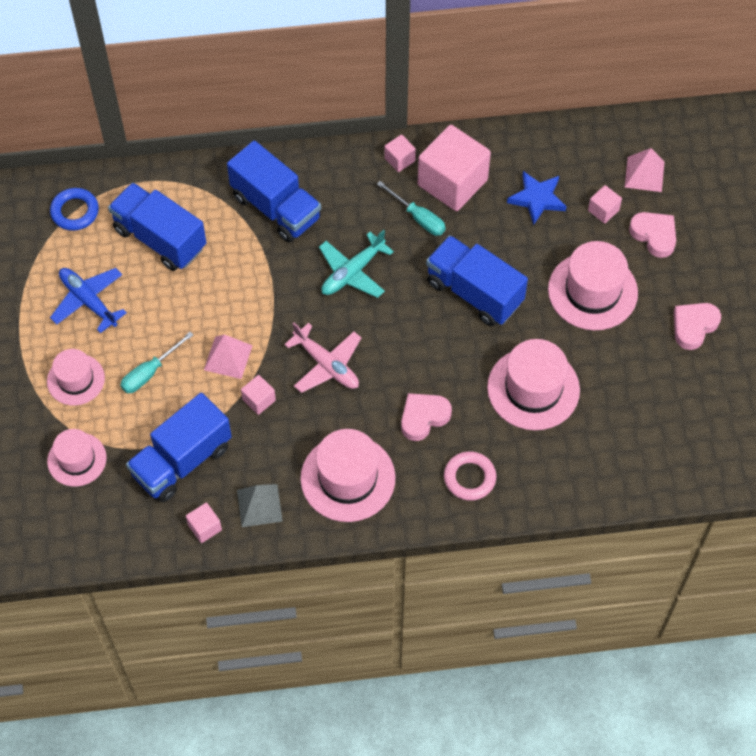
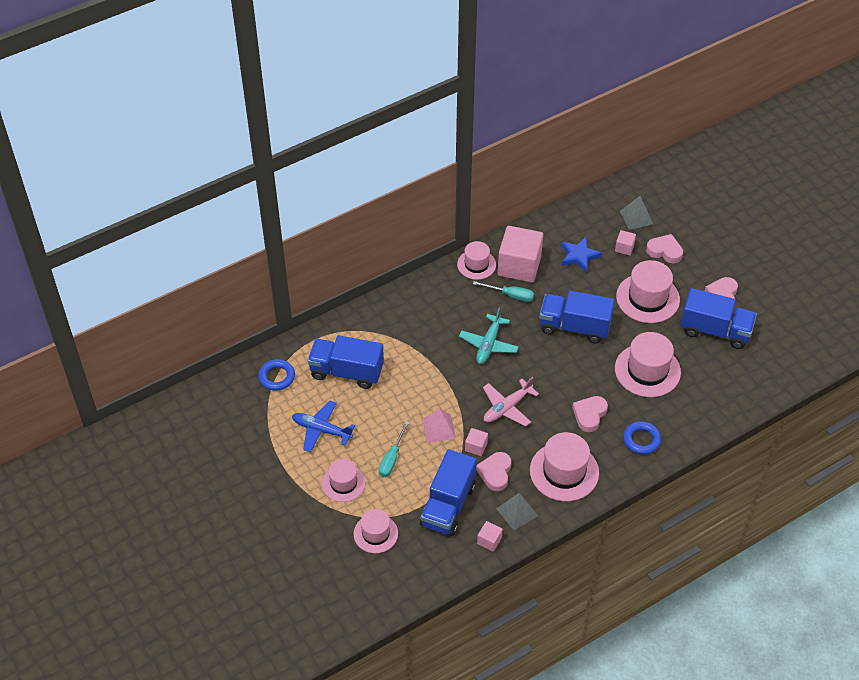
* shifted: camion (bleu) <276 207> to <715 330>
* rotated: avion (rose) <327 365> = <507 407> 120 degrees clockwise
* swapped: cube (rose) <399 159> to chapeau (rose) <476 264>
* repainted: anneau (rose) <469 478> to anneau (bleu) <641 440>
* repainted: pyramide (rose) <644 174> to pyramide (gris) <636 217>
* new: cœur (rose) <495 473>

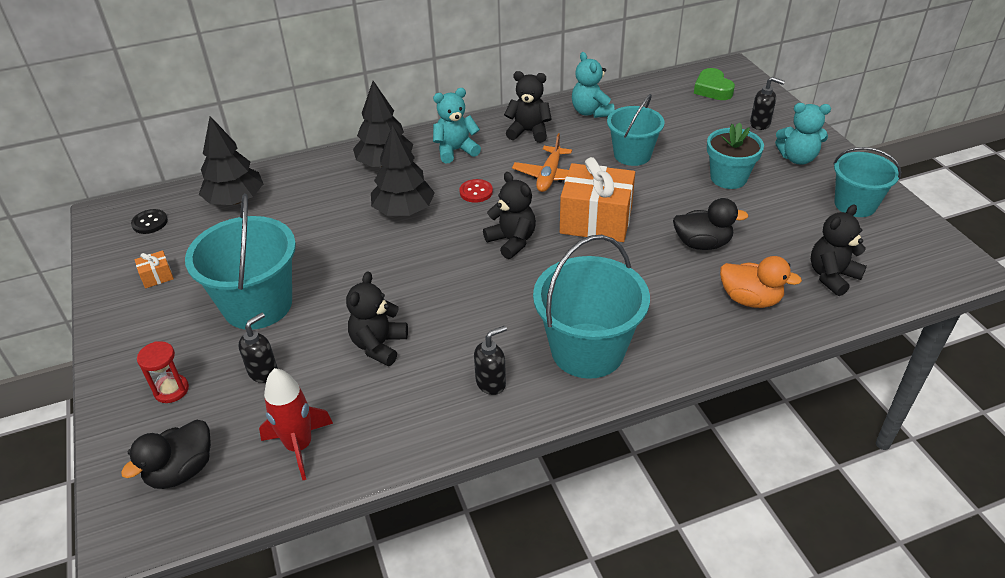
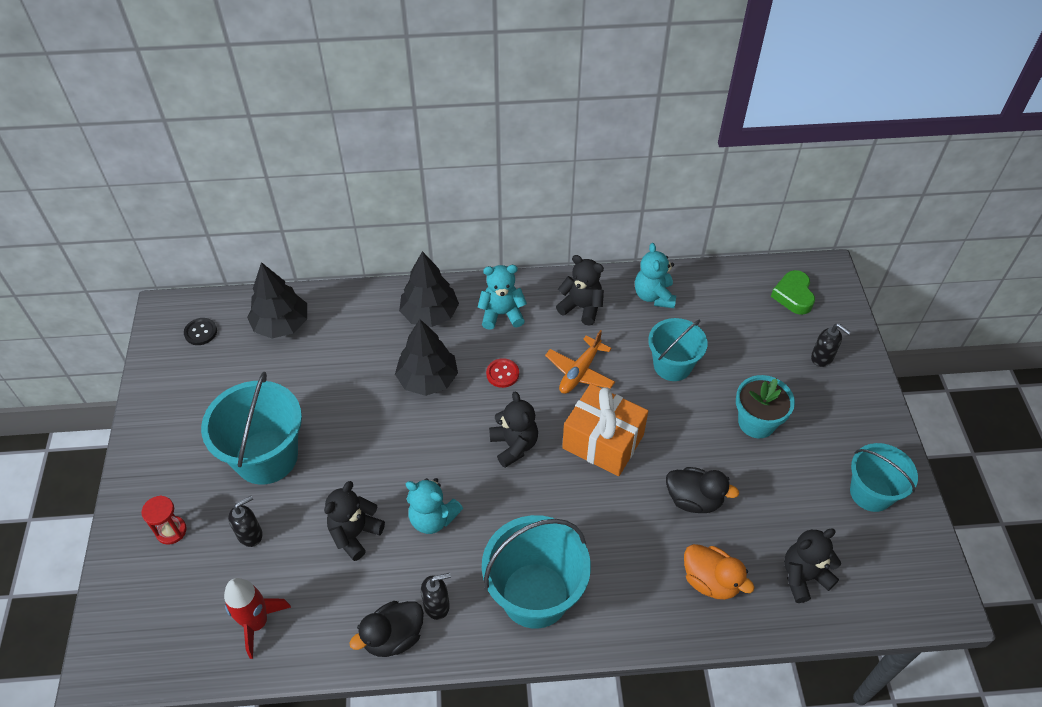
* shifted: canard (noir) <181 471> to <393 637>
* gone: cadeau (orange) <157 276>
* shifted: ours en peluche (turquoise) <797 158> to <433 518>

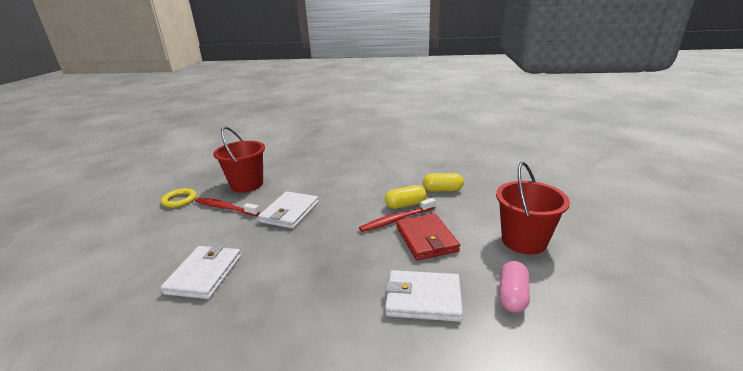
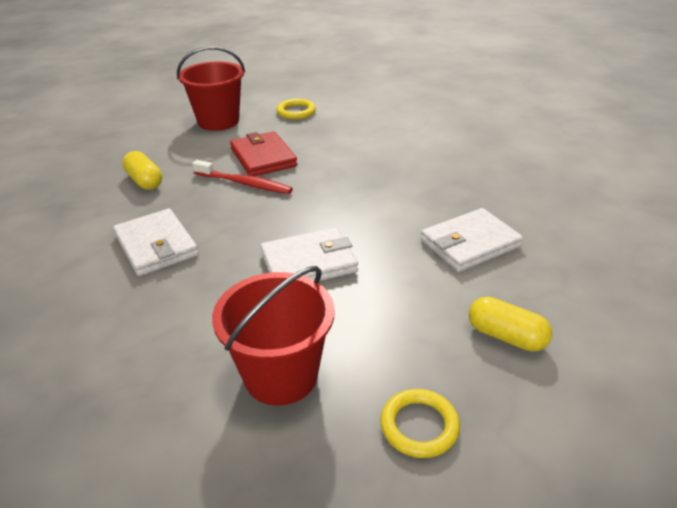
* gone: brosse à dents (rouge) <225 208>
* shifted: gélule (jaune) <405 205> to <506 336>
* shifted: portefeuille (blanc) <423 298> to <156 245>
* rotated: portefeuille (rouge) <426 239> = <263 157> 60 degrees counterclockwise
* swapped: gélule (rose) <512 295> to anneau (jaune) <296 112>

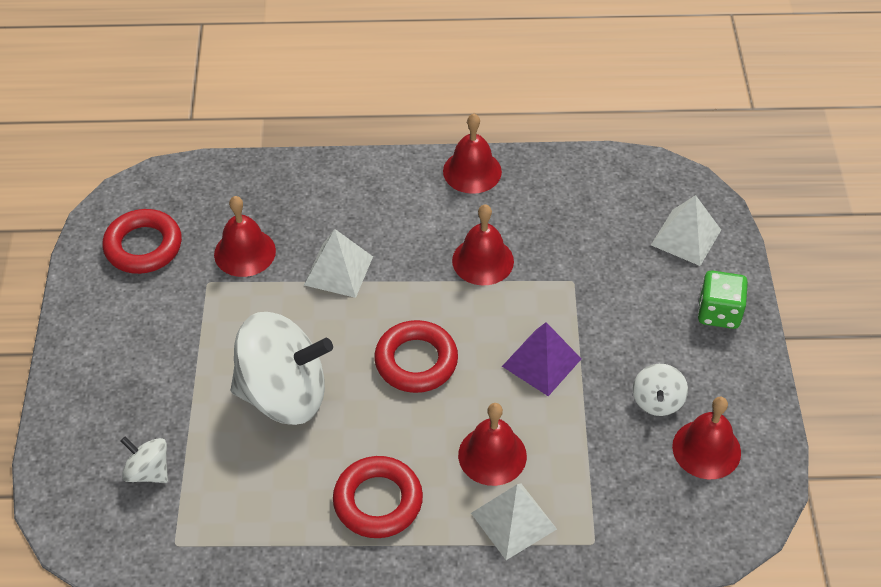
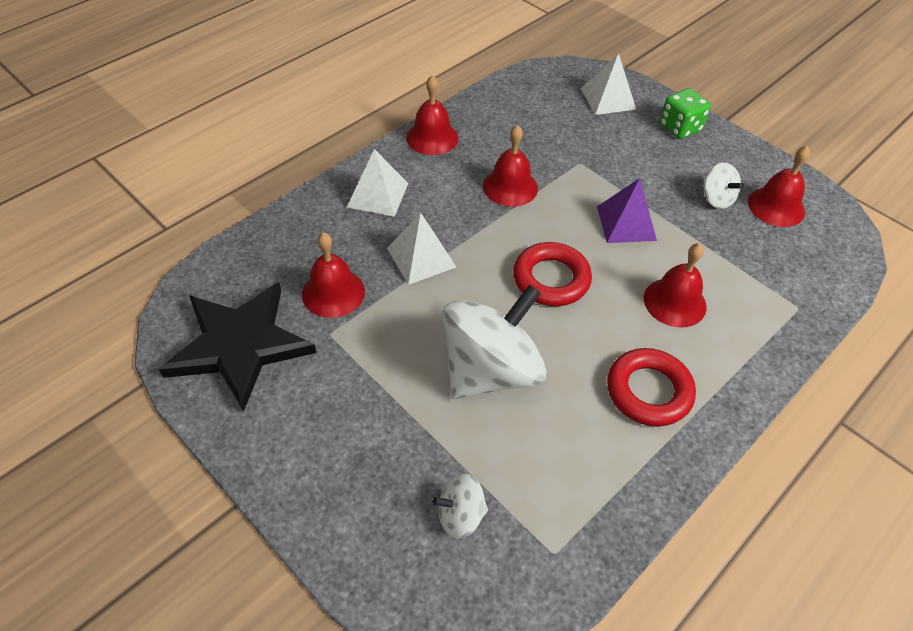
* swapped: anneau (rouge) <143 246> to étoile (noir) <240 345>
* shifted: pyramide (blanc) <513 521> to <378 195>

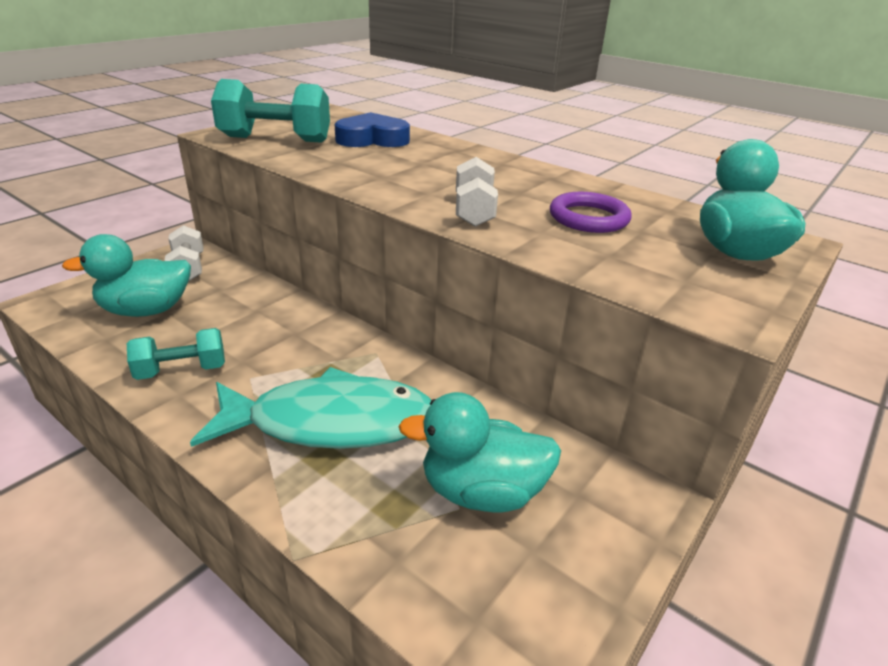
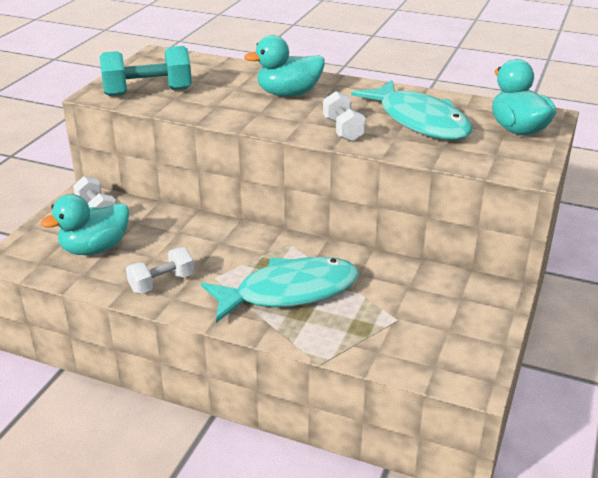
* repainted: haltère (turquoise) <182 370> to haltère (blanc) <162 283>
* gone: cœur (bleu) <372 139>
* shifted: canard (turquoise) <481 491> to <288 94>
* swapped: anneau (violet) <588 218> to poisson (turquoise) <419 121>

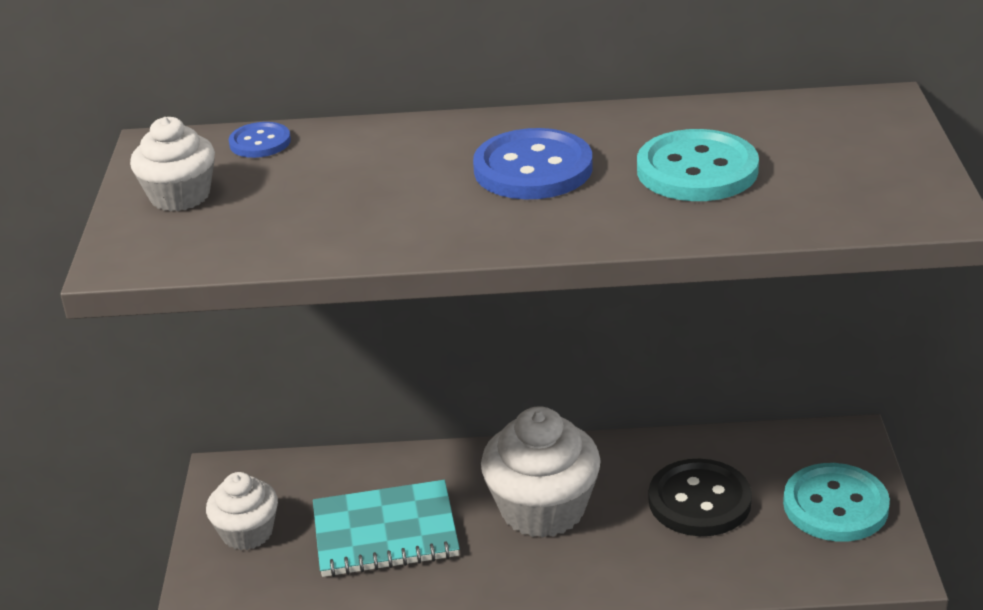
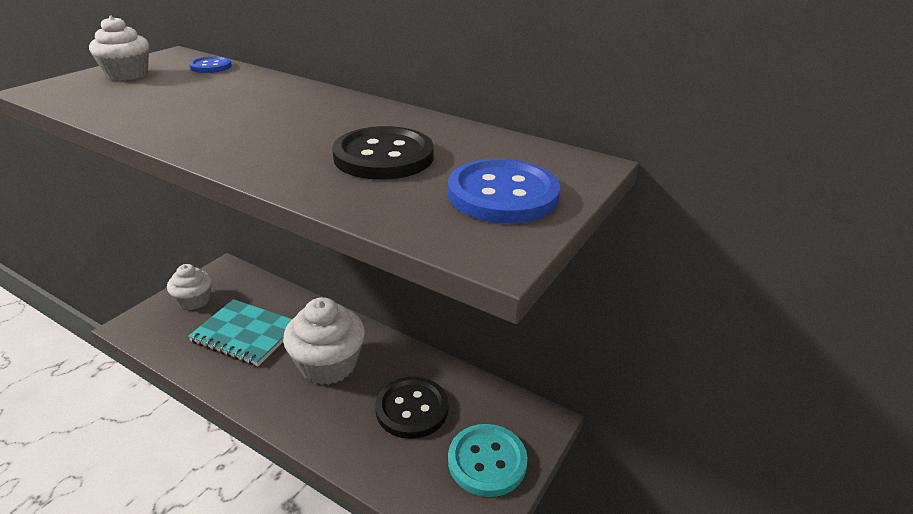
* shifted: bouton (bleu) <533 169> to <503 194>
* repainted: bouton (turquoise) <697 170> to bouton (noir) <383 156>

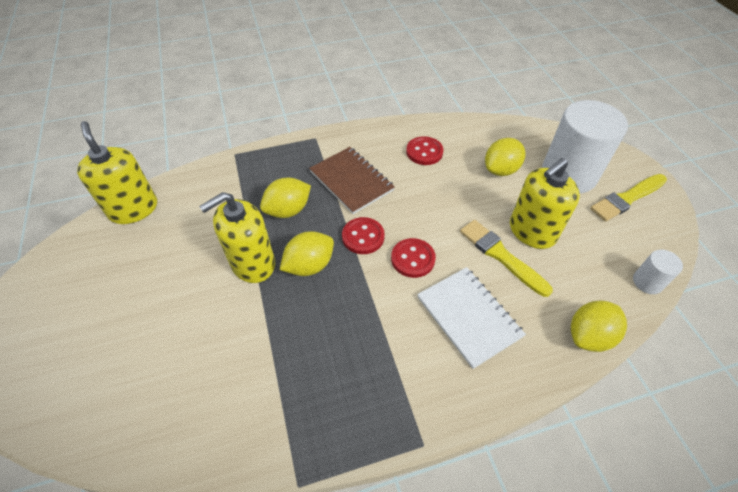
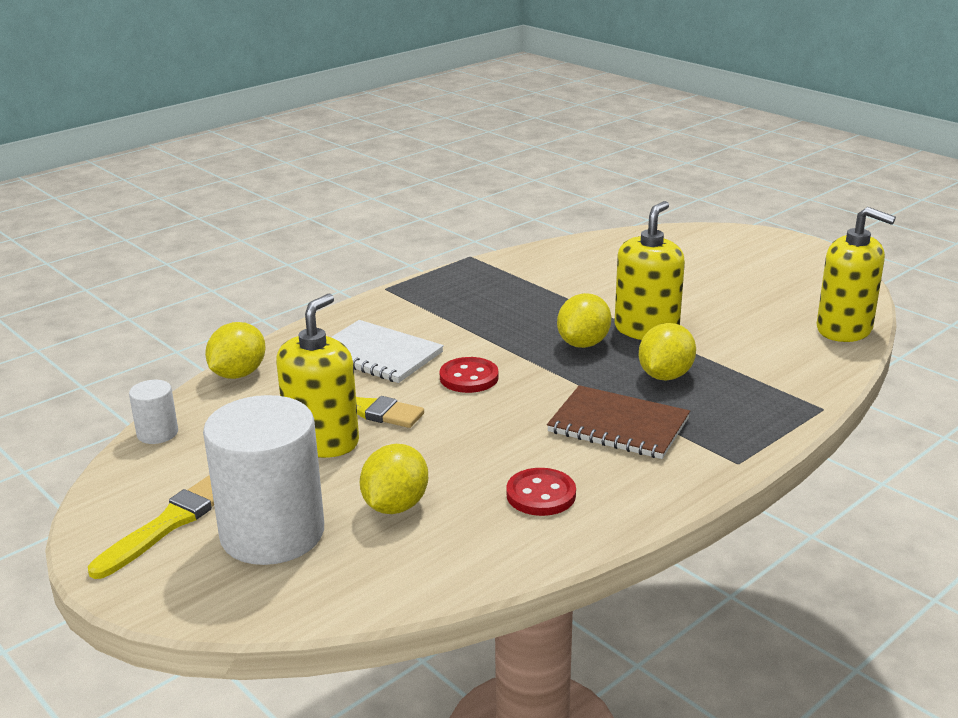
* gone: bouton (rouge) <363 237>

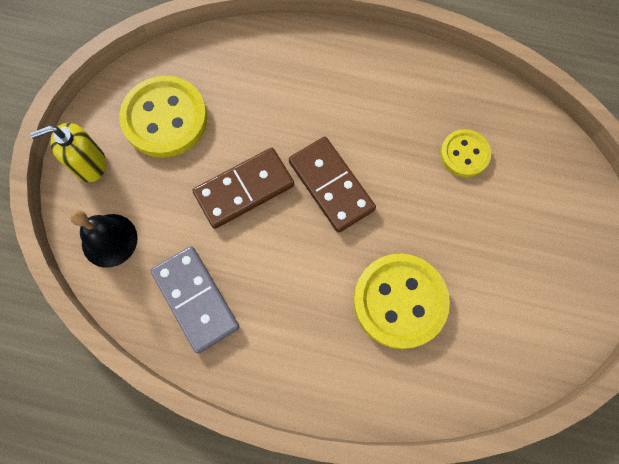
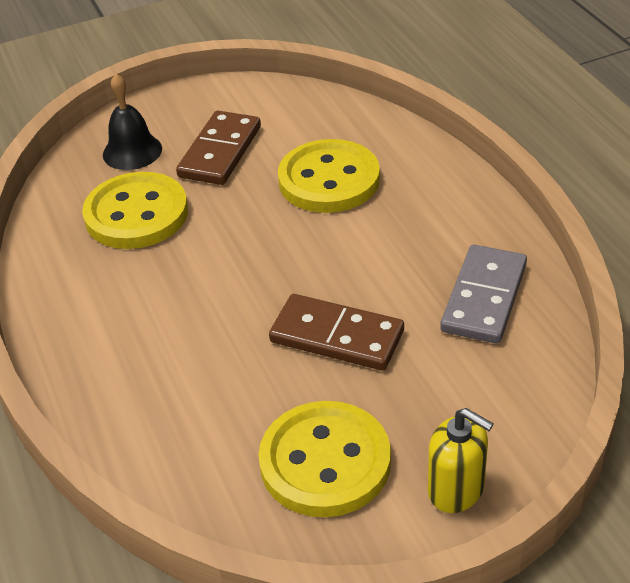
* shifted: cloche (noir) <109 240> to <132 151>
* shifted: domino (marron) <331 186> to <220 152>
* scaled: bouton (jaune) <464 154> = <136 214> x1.76

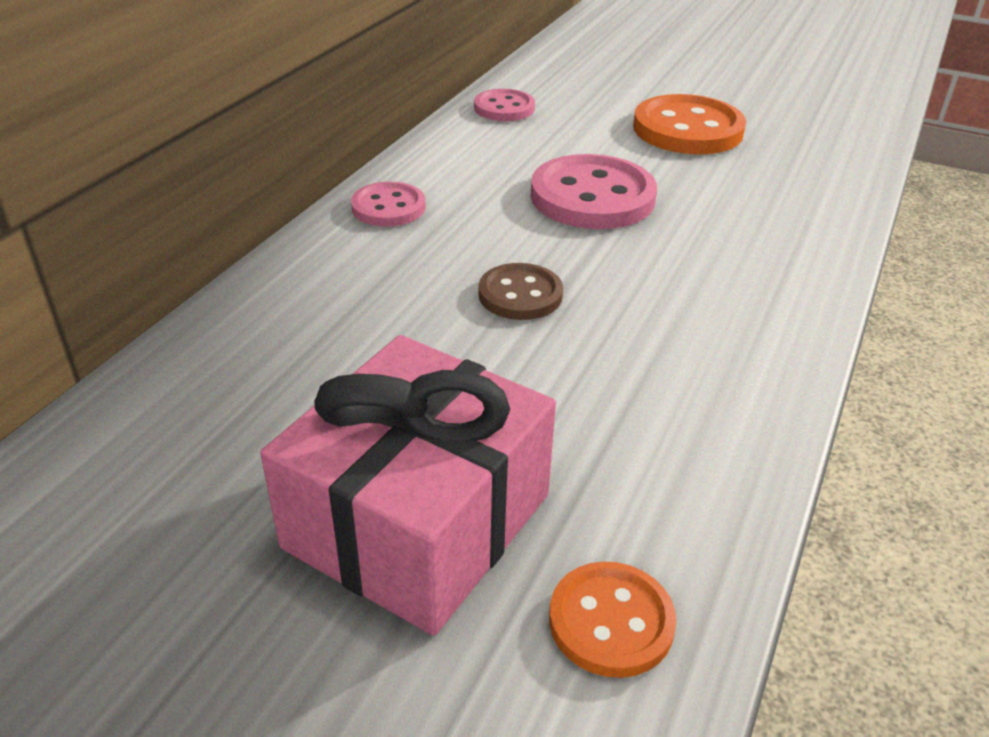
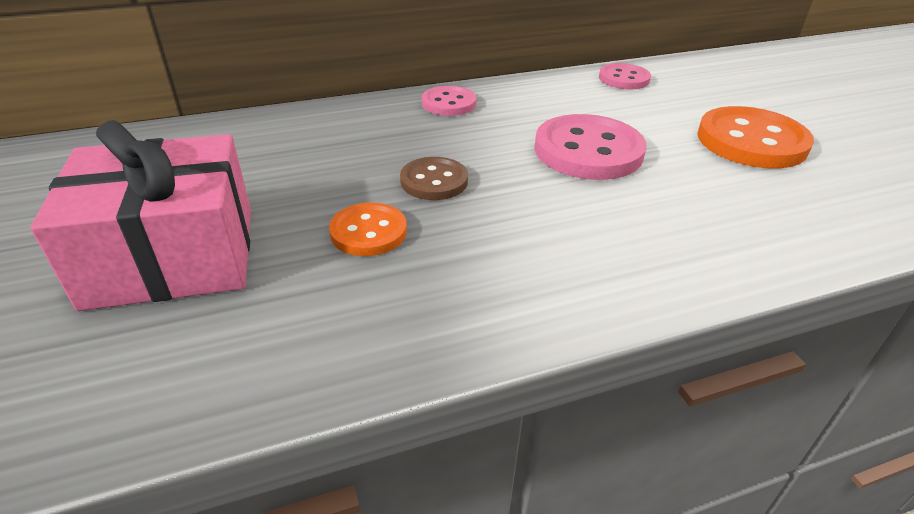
* shifted: bouton (orange) <611 621> to <368 232>

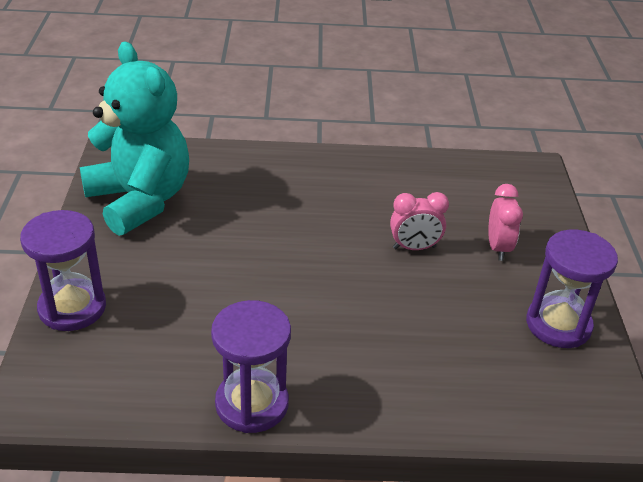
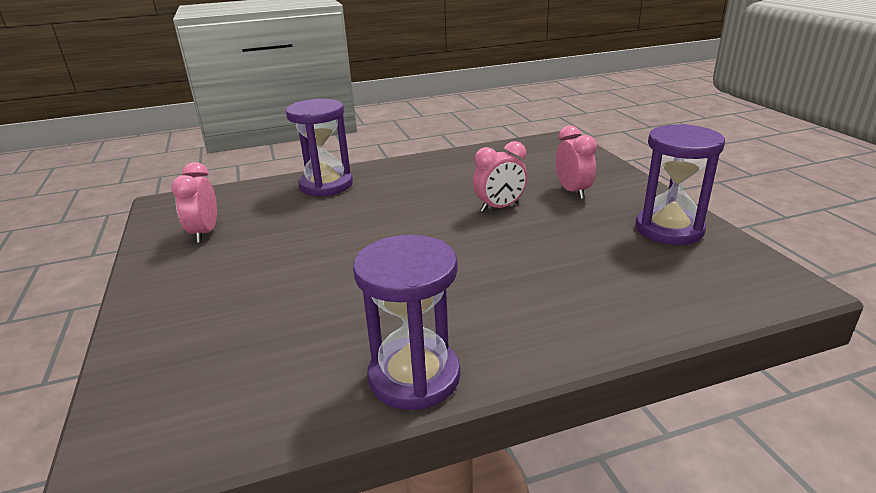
* shifted: sablier (violet) <72 308> to <326 185>
* swapped: ours en peluche (turquoise) <140 200> to réveil (rose) <205 233>

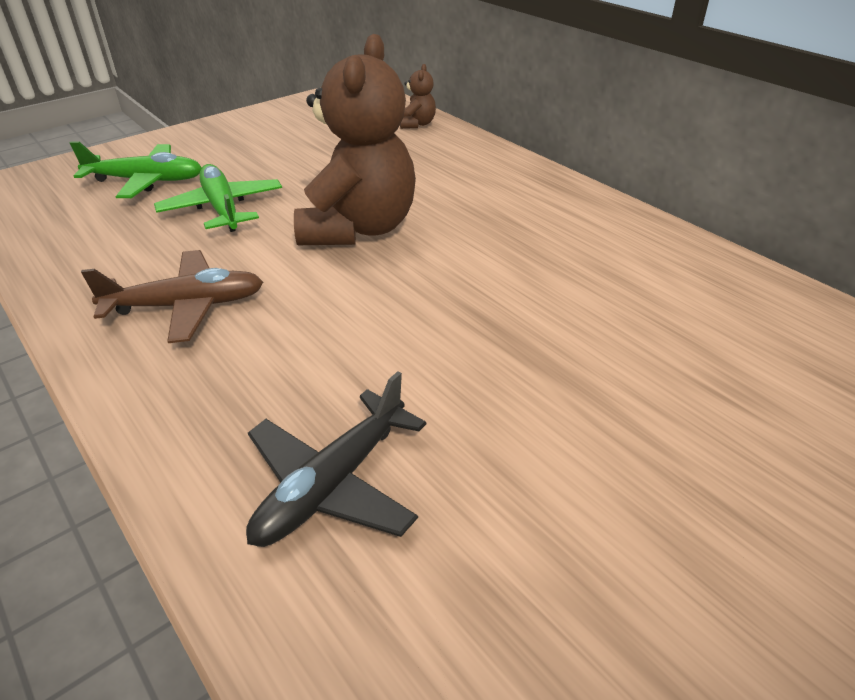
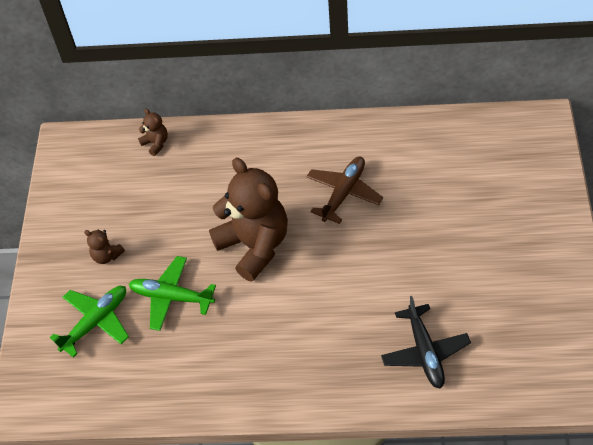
* shifted: avion (marron) <187 306> to <344 193>
* new: ours en peluche (marron) <107 256>

